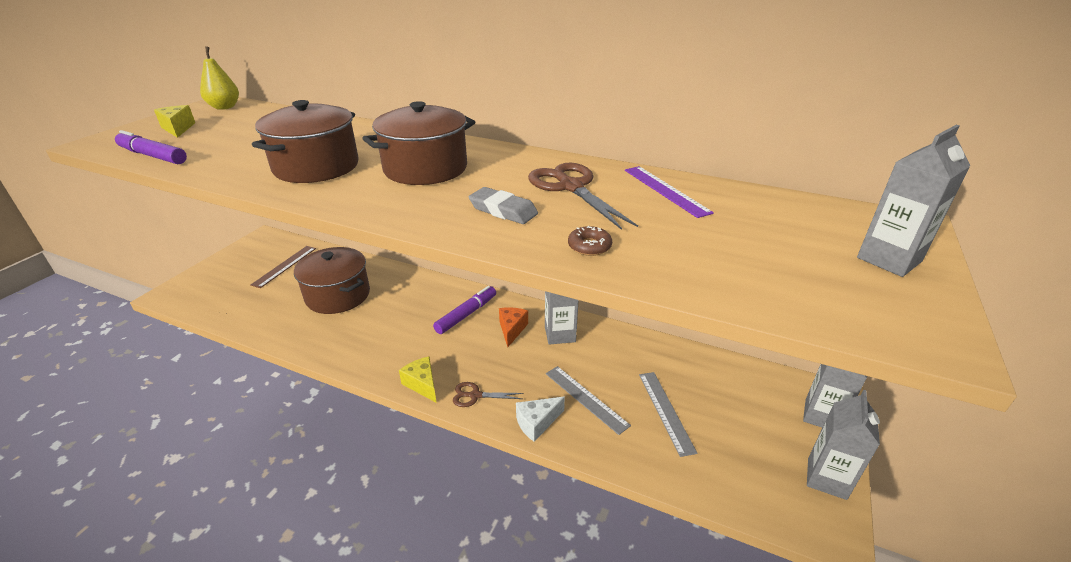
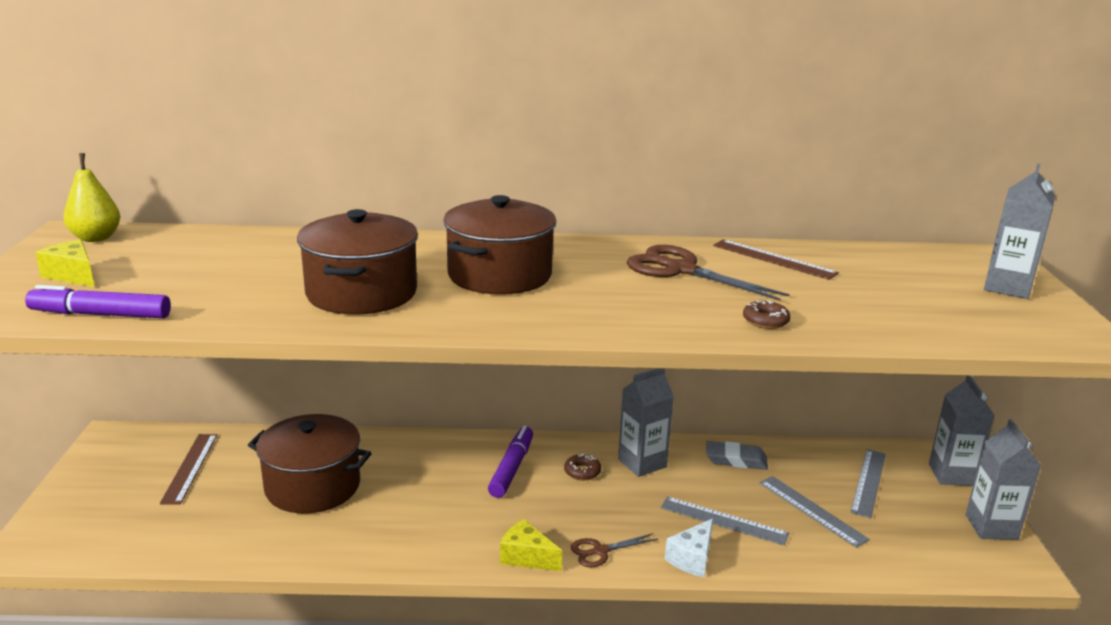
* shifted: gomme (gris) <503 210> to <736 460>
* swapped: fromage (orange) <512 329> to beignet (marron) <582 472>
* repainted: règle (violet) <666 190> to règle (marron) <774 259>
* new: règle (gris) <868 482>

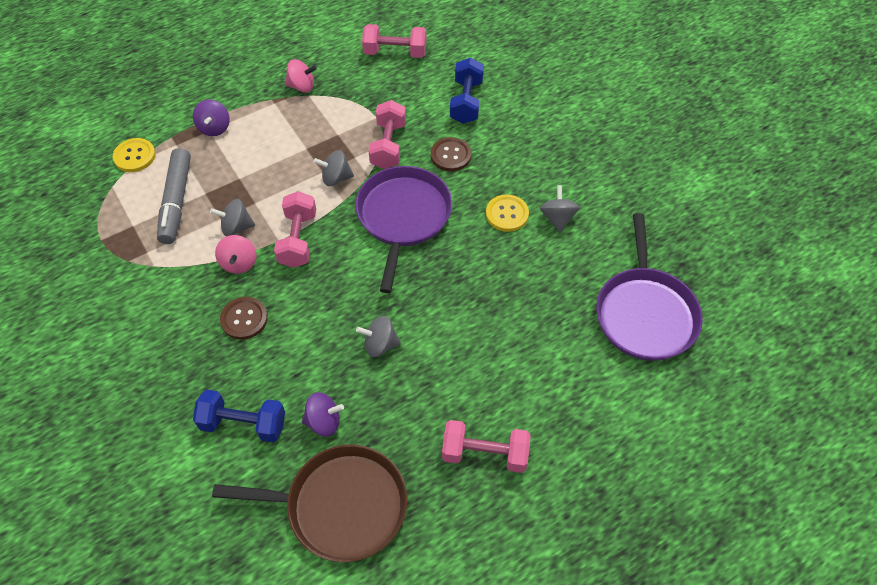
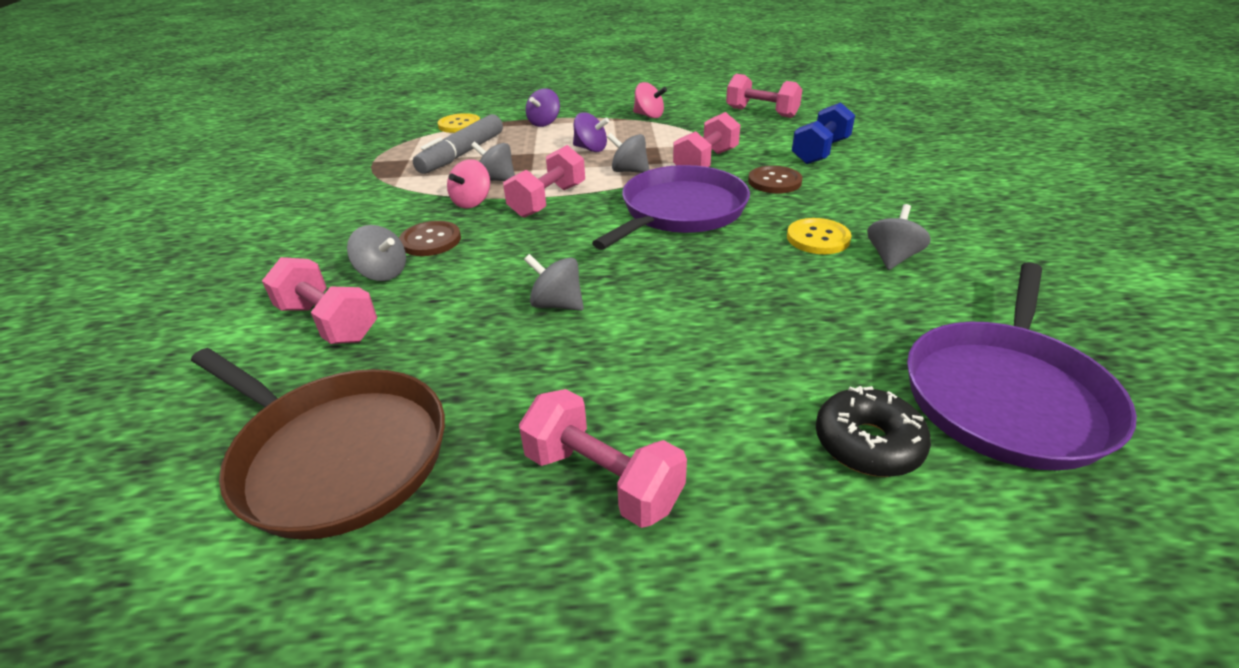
* repainted: haltère (bleu) <243 423> to haltère (rose) <328 322>
* shifted: toupie (violet) <324 422> to <591 149>
* new: toupie (gris) <383 273>
* new: beignet (noir) <867 443>

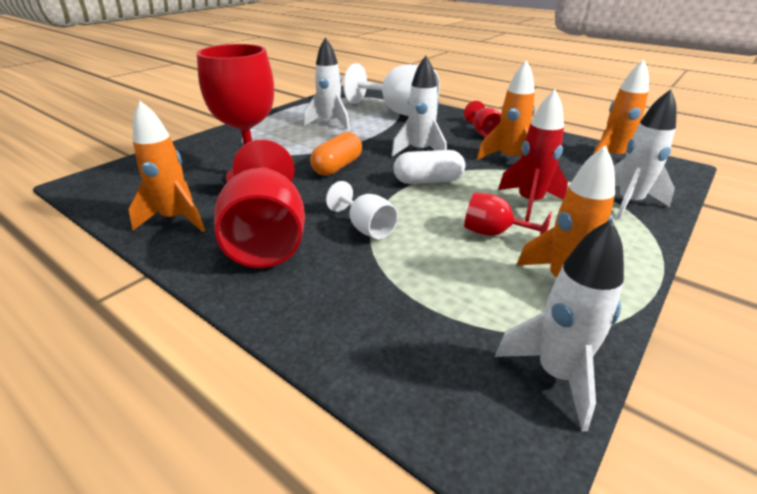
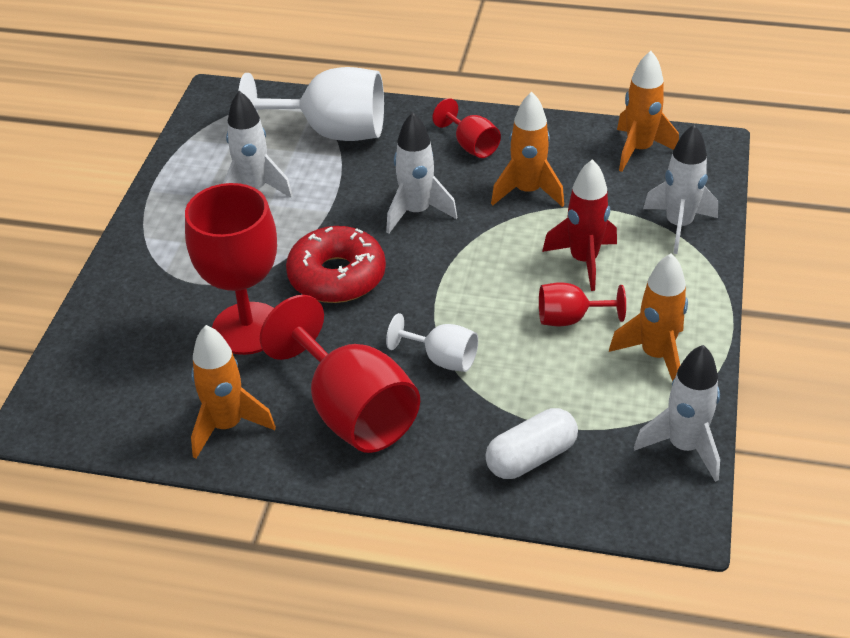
* swapped: gélule (orange) <337 167> to beignet (rouge) <337 276>
* shifted: gélule (blanc) <428 181> to <531 457>

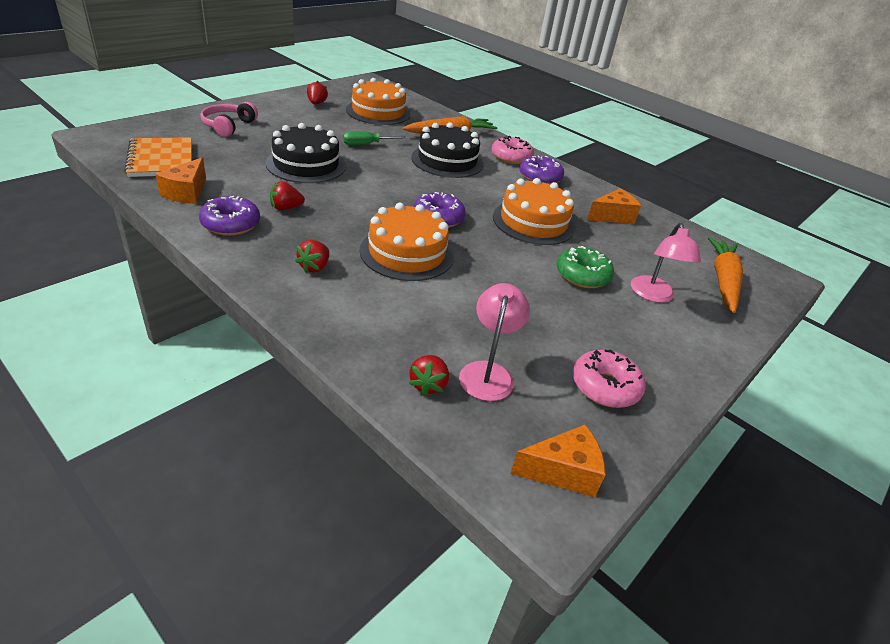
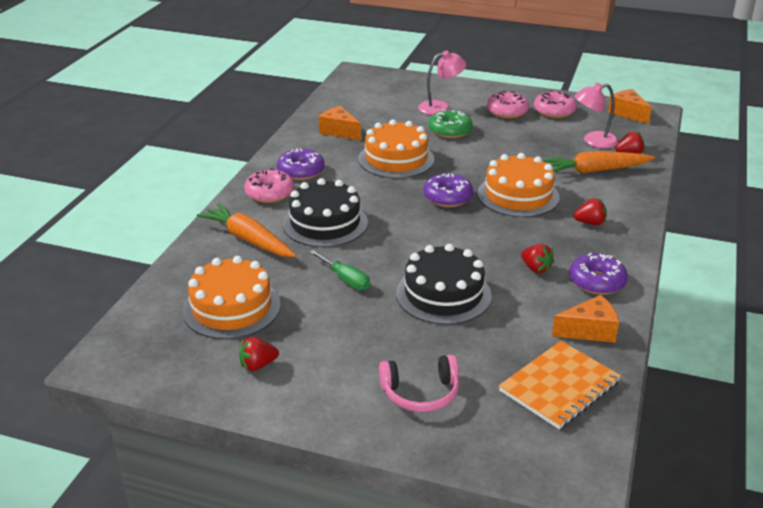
* shifted: carotte (orange) <723 280> to <595 170>
* new: beignet (rose) <507 111>

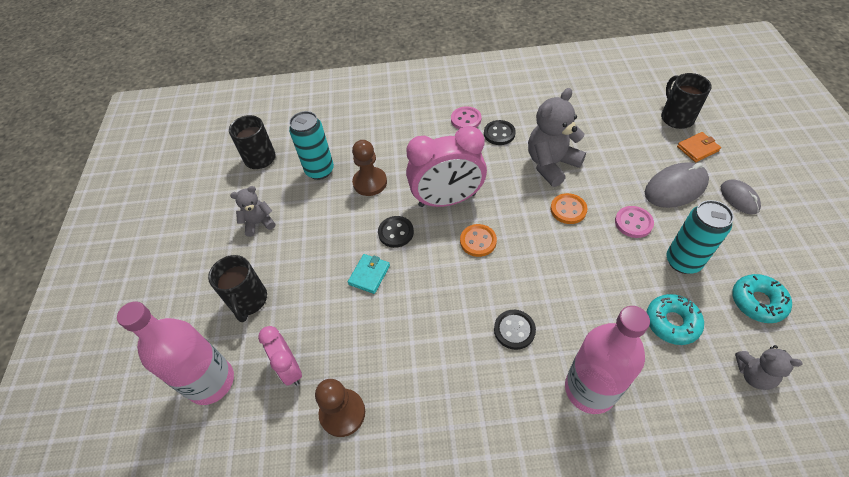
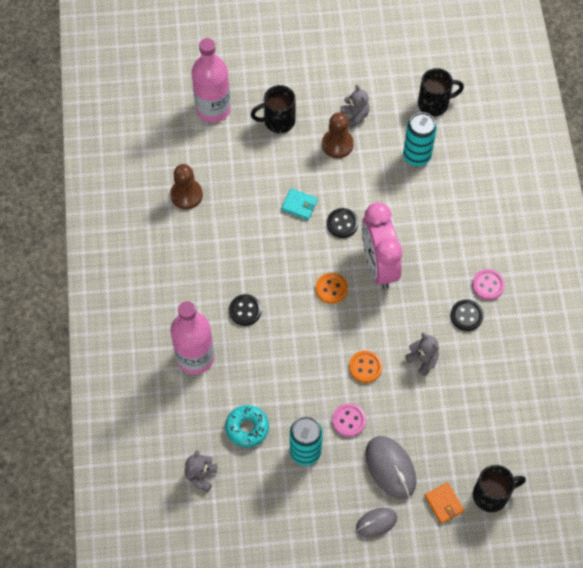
* gone: réveil (rose) <290 369>
* shifted: pion (marron) <370 182> to <337 144>
* scaled: ours en peluche (gris) <551 164> = <423 360> x0.56
* gone: beignet (turquoise) <757 302>

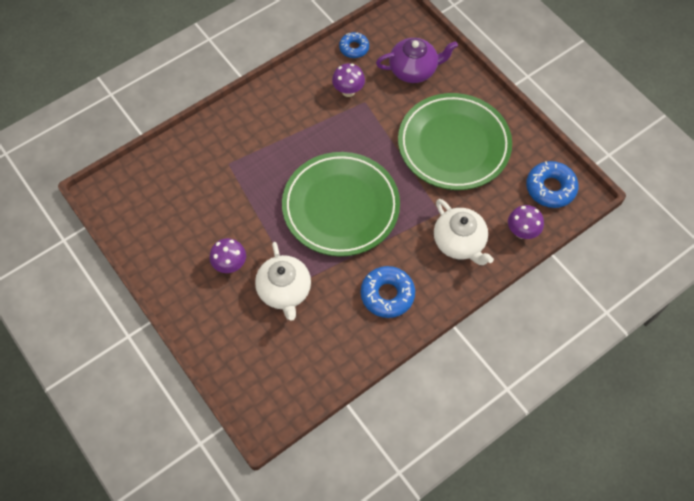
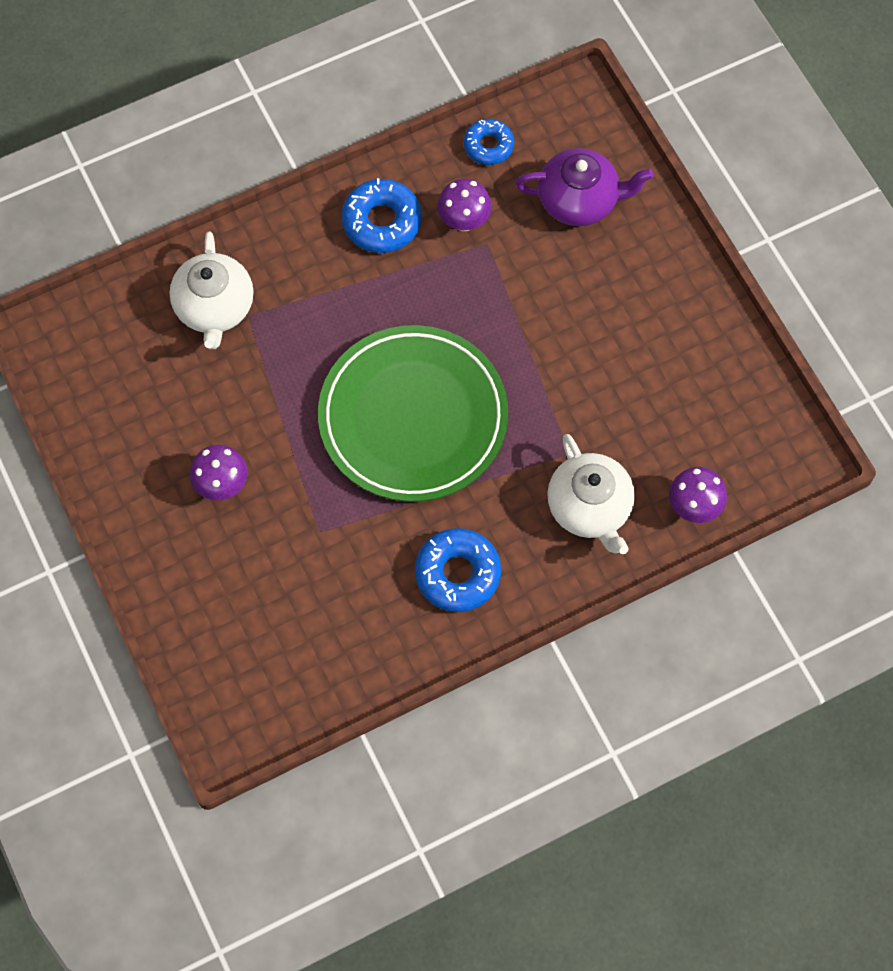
* shifted: théière (blanc) <284 291> to <215 307>
* gone: assiette (vert) <453 145>
* shifted: beignet (bleu) <550 188> to <382 221>

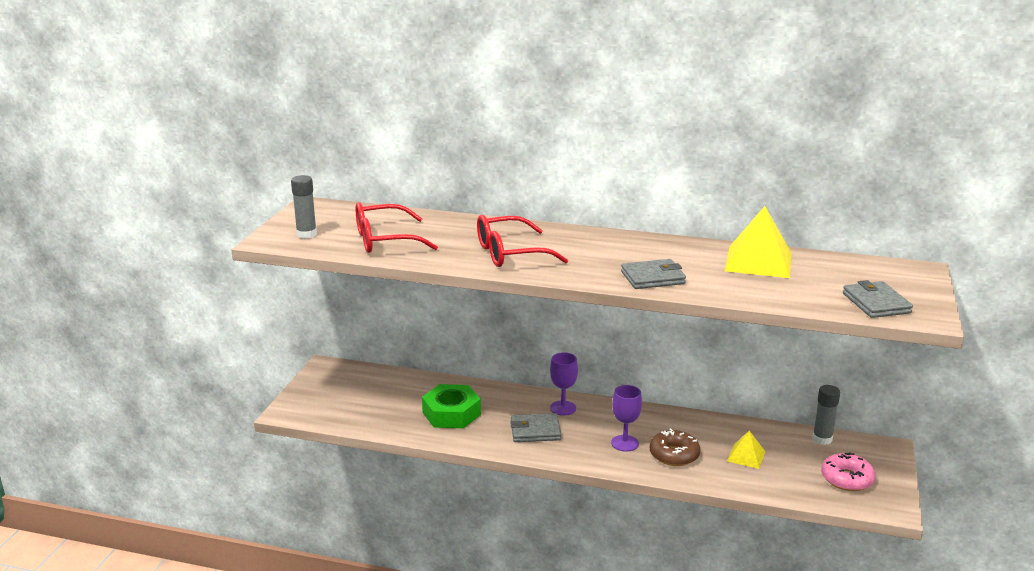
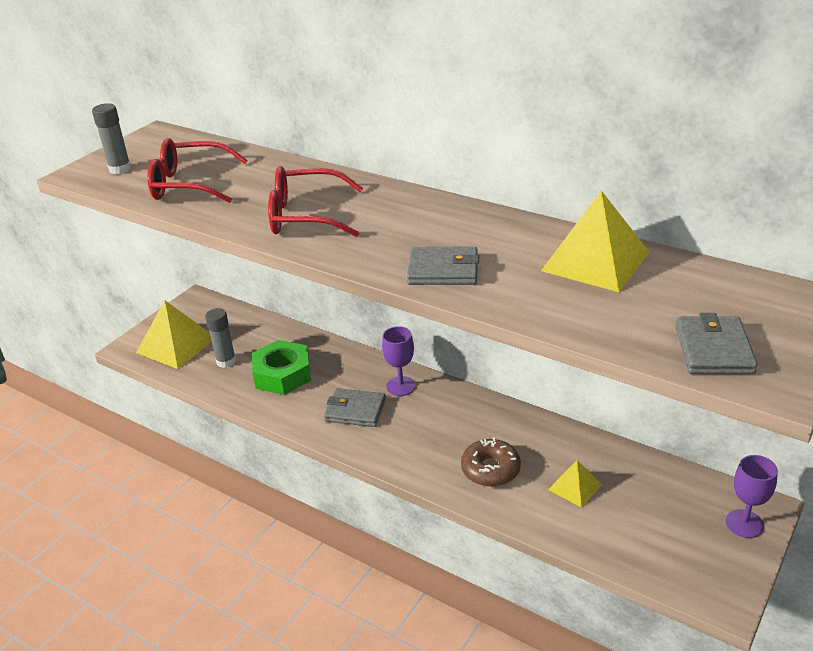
* shifted: verre à pied (violet) <625 443> to <744 523>
* shifted: bâton de colle (gris) <822 439> to <226 361>
* gone: beignet (rose) <847 479>
* new: pyramide (jaune) <176 345>

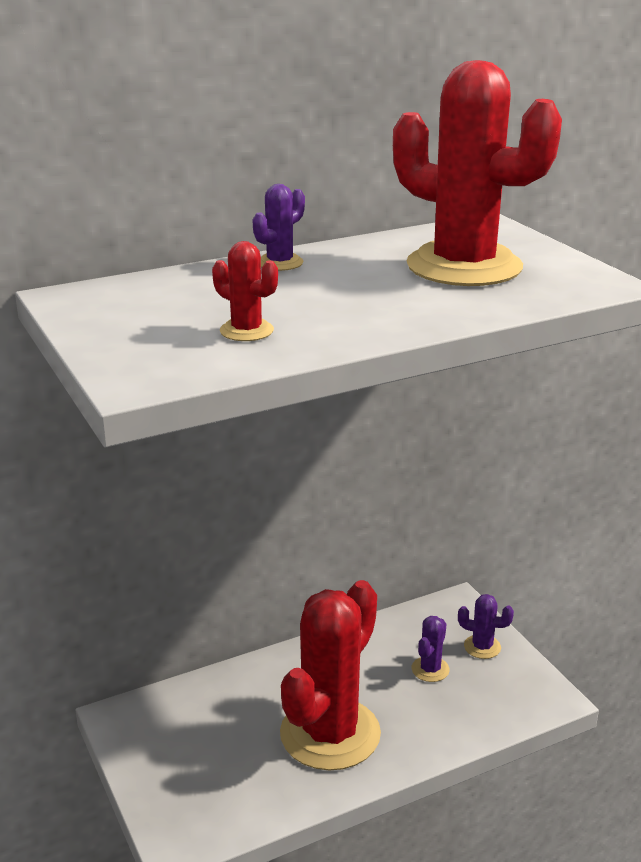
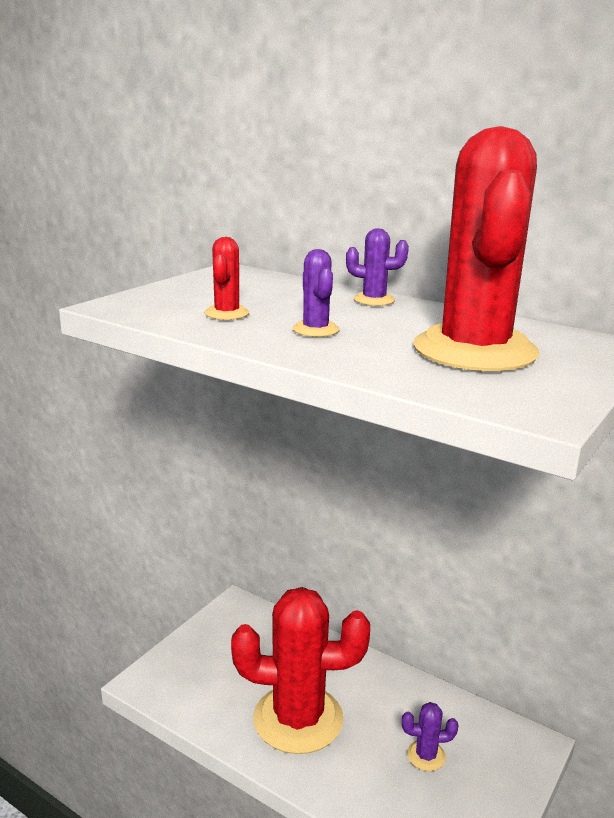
* shifted: cactus (violet) <482 647> to <315 330>

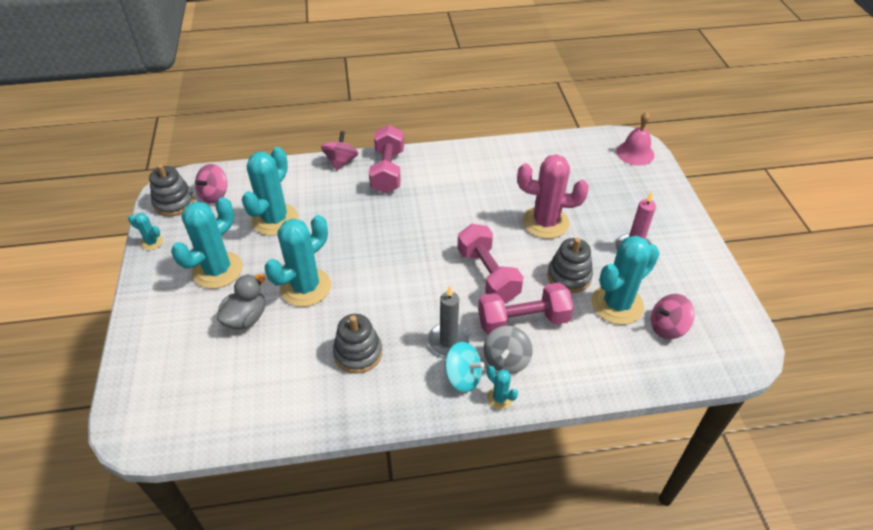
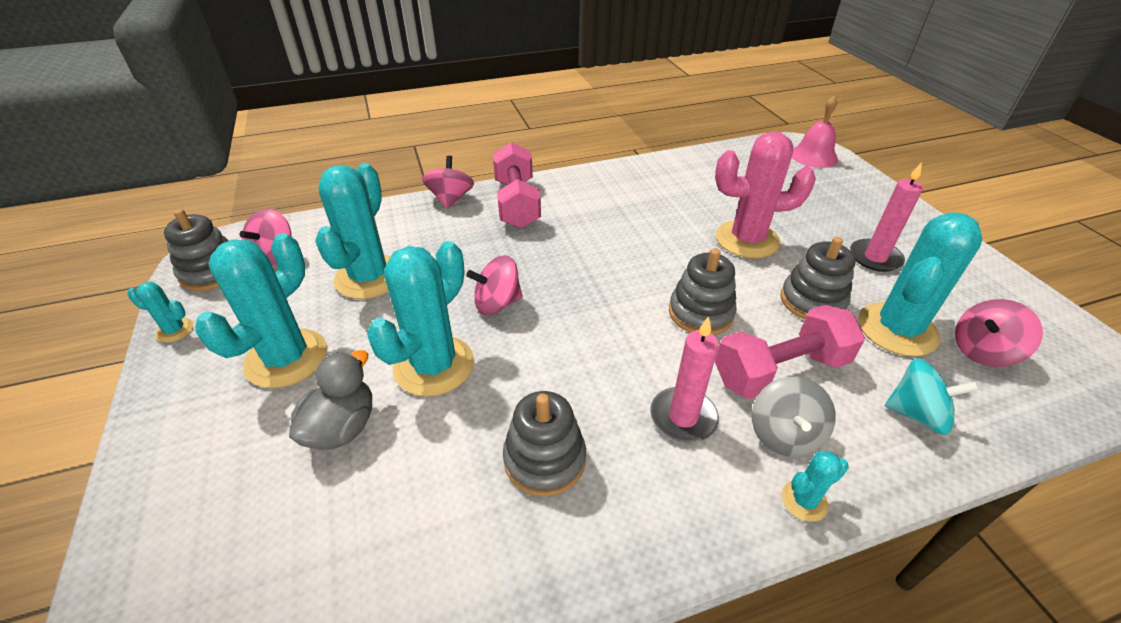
* repainted: bougie (gris) <448 341> to bougie (rose) <683 417>
* shifted: toupie (turquoise) <463 377> to <916 414>
* swapped: haltère (rose) <487 275> to jouet à empiler (gris) <700 313>
* rotated: cactus (turquoise) <500 398> = <804 501> 60 degrees counterclockwise
* new: toupie (rose) <497 303>

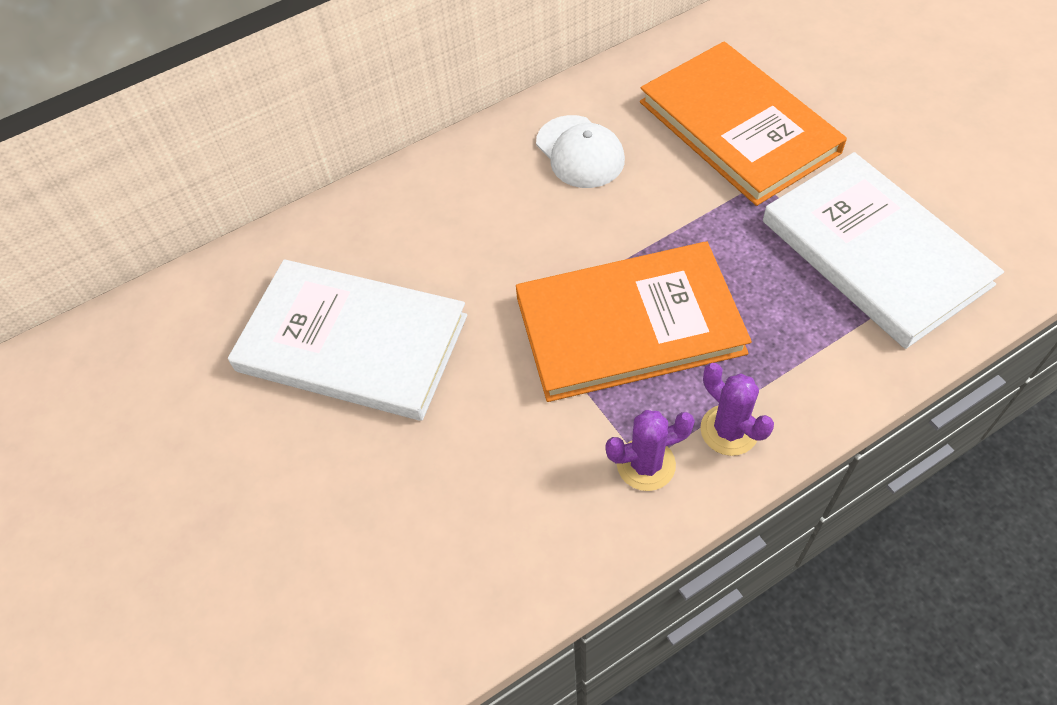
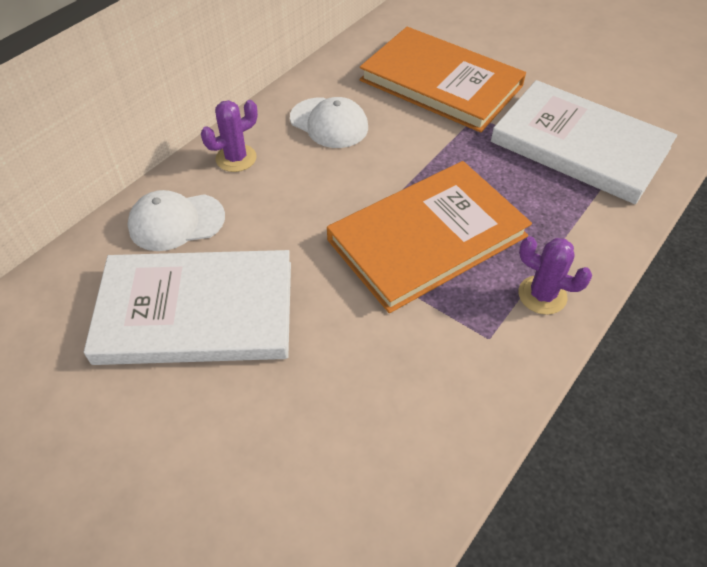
* shifted: cactus (violet) <646 464> to <236 158>
* new: casquette (blanc) <176 222>

